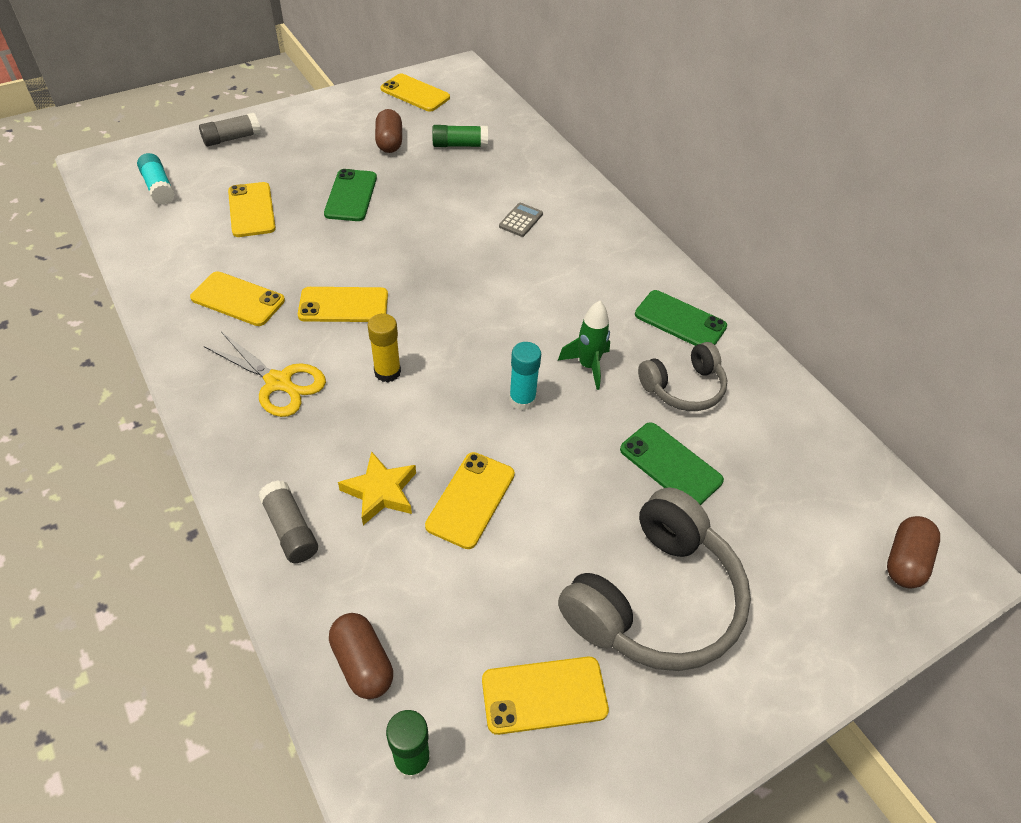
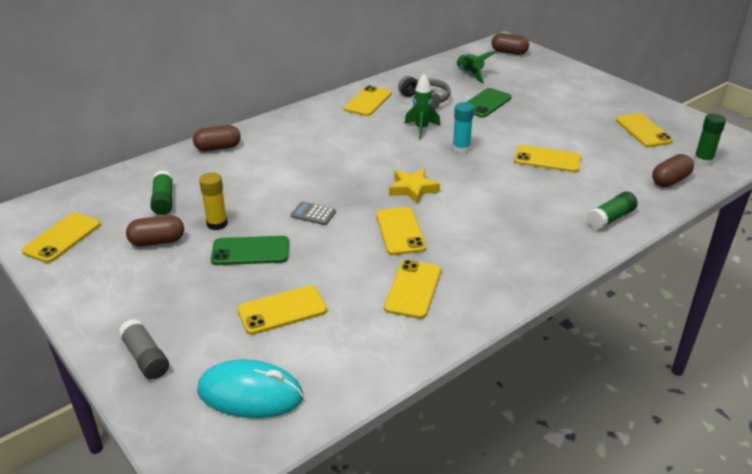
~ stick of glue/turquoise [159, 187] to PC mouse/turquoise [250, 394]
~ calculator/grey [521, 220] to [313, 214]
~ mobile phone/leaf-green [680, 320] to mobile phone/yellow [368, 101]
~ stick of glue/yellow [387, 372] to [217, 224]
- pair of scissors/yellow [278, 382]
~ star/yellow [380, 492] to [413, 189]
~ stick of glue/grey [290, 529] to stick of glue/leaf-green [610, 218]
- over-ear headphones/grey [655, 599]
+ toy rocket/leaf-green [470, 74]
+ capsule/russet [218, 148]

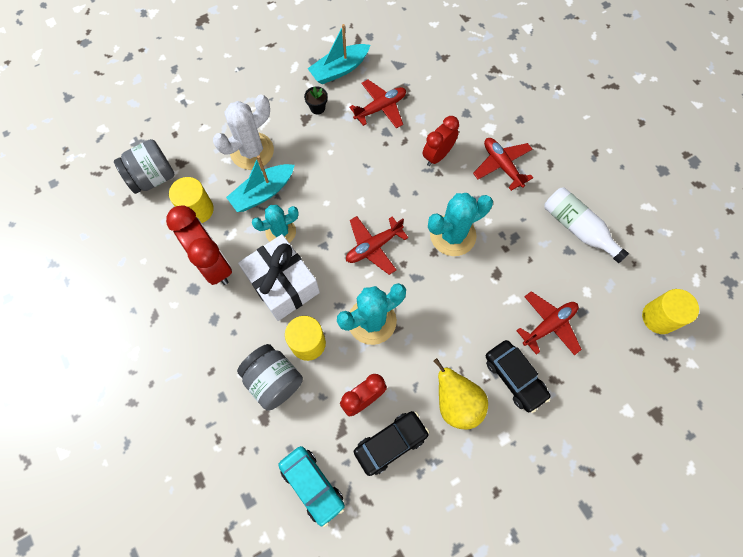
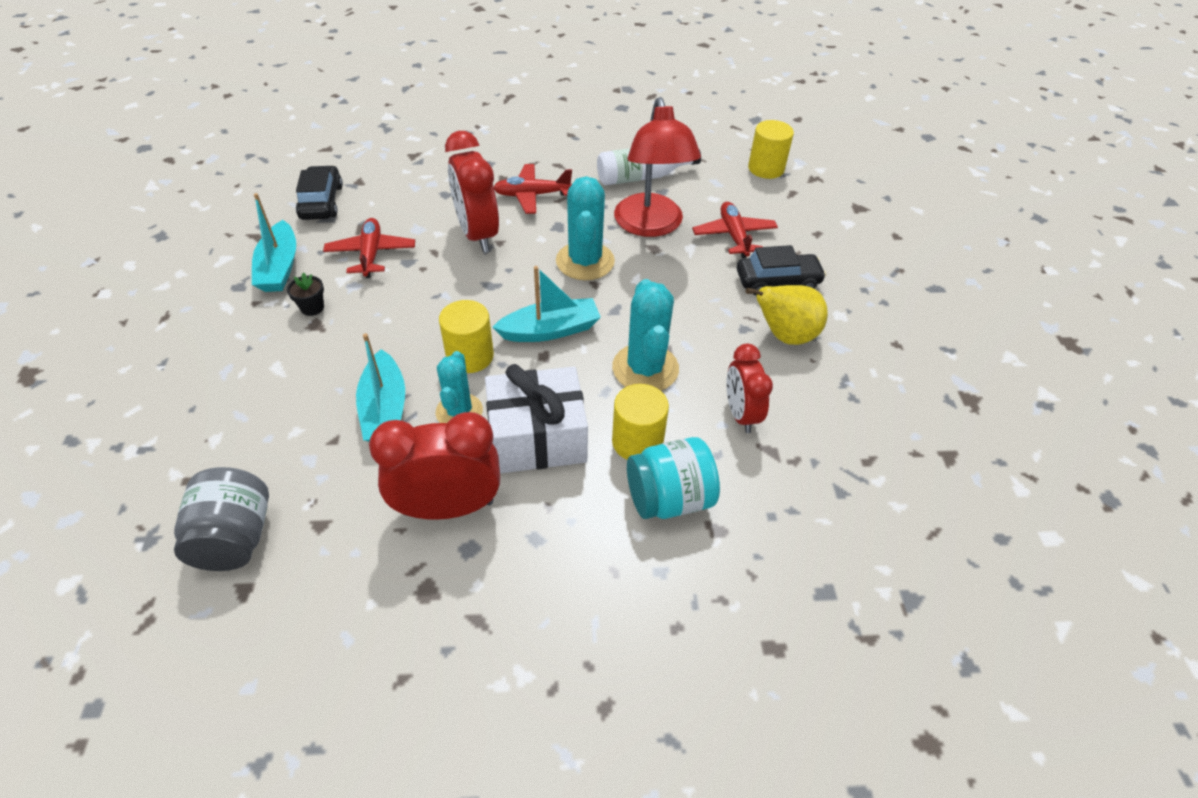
- prickly plant/pure white [252, 151]
~ alarm clock/scarlet [437, 156] = [478, 234] x1.56
~ solid cylinder/yellow [197, 210] to [470, 356]
~ aeroplane/scarlet [373, 247] to sailboat/turquoise [550, 330]
~ jar/grey [274, 380] to jar/turquoise [669, 498]
~ automobile/black [390, 443] to [321, 202]
- automobile/turquoise [312, 485]
+ reading lamp/scarlet [651, 226]

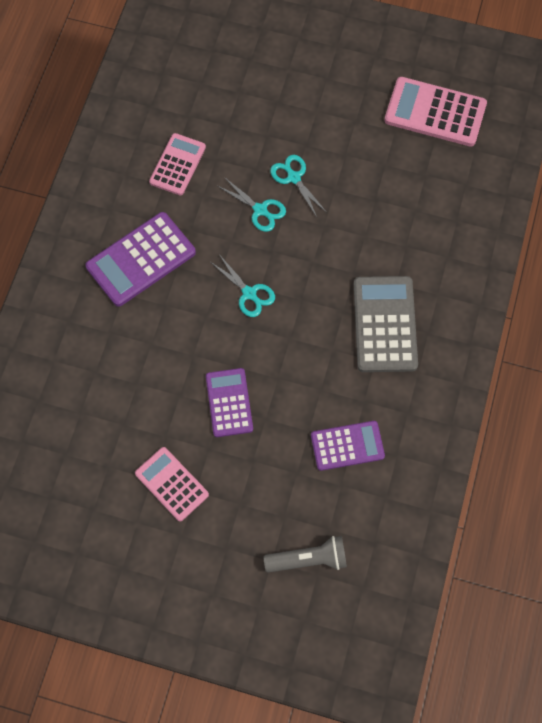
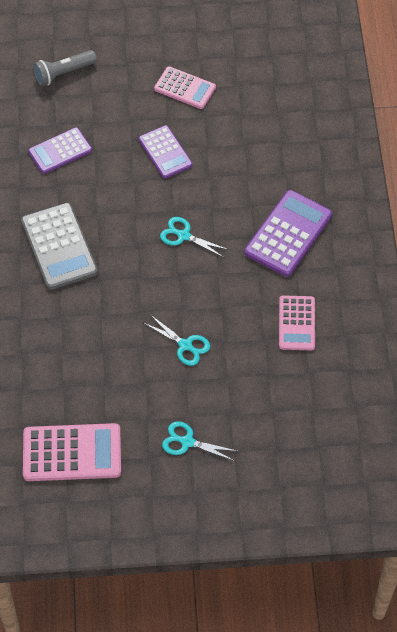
~ pair of scissors/turquoise [260, 210] to [187, 442]

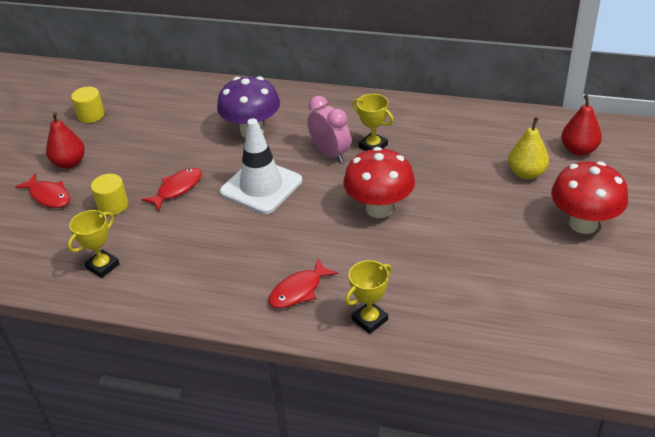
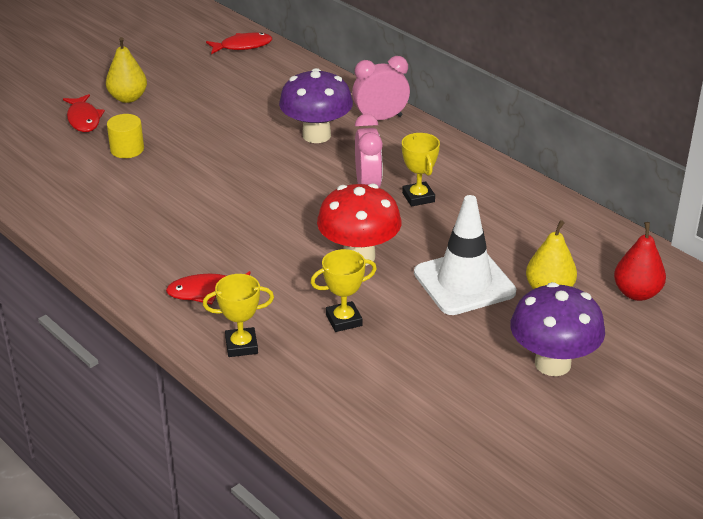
- solid cylinder/yellow [91, 115]
~ toy pear/scarlet [69, 163] to toy pear/yellow [128, 98]
~ traffic cone/pure white [261, 186] to [464, 282]
~ mushroom/scarlet [583, 224] to mushroom/purple [552, 363]
~ fish/scarlet [177, 189] to [243, 46]
~ trophy/yellow [102, 266] to [344, 320]
+ alarm clock/pink [380, 118]

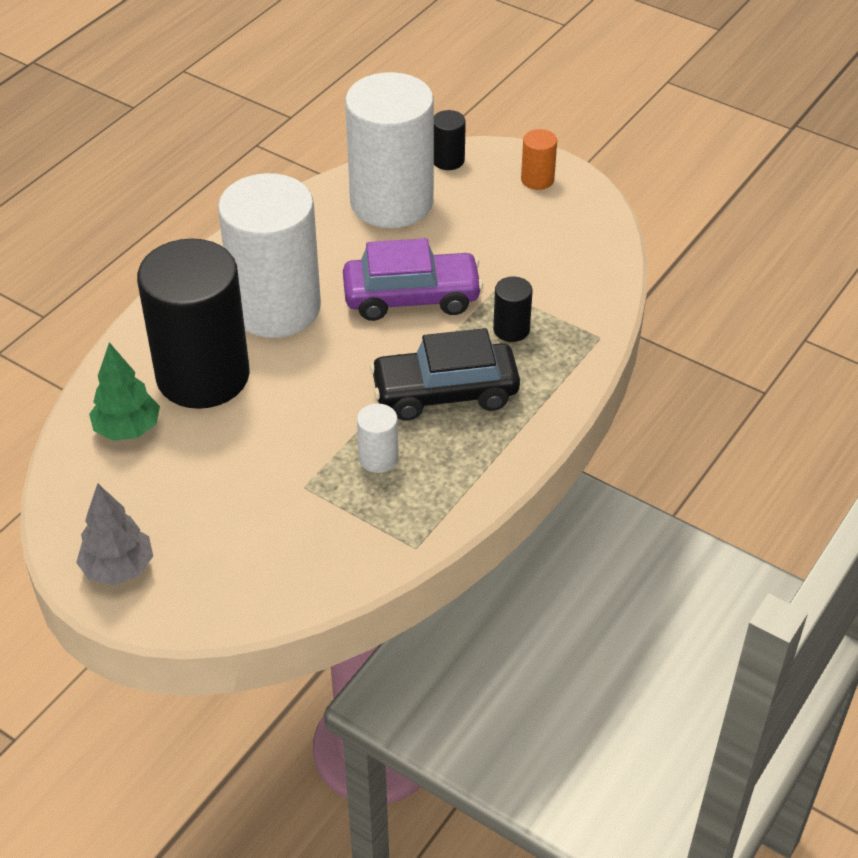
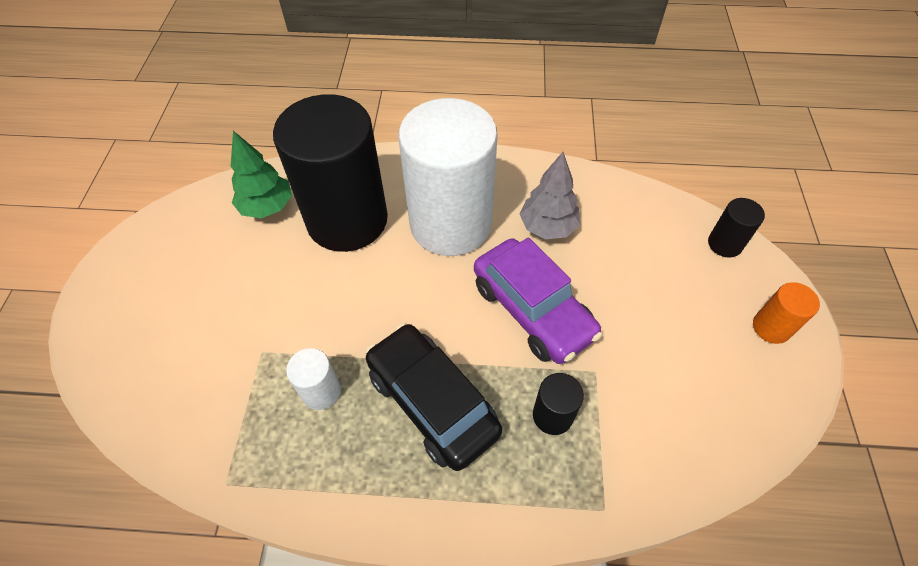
- solid cylinder/pure white [391, 202]
~ toy tree/grey [118, 569] to [547, 227]

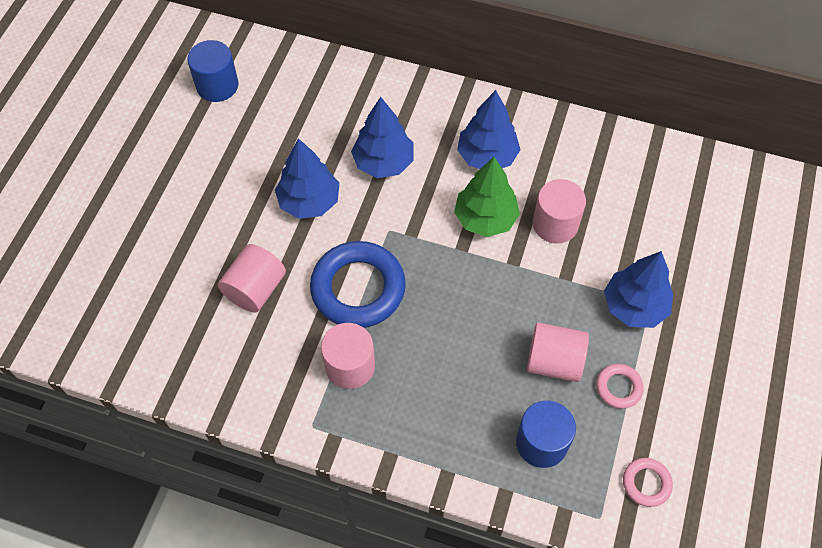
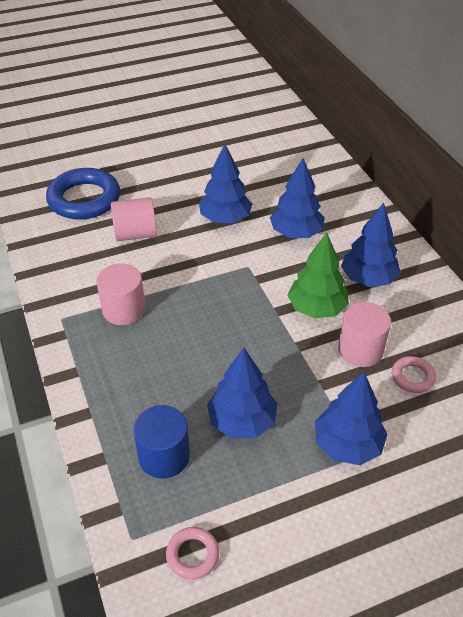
- solid cylinder/blue [217, 85]
~ ring/blue [358, 288] to [84, 199]
~ solid cylinder/pink [554, 361] to toy tree/blue [242, 421]
~ ring/pink [618, 387] to [412, 377]

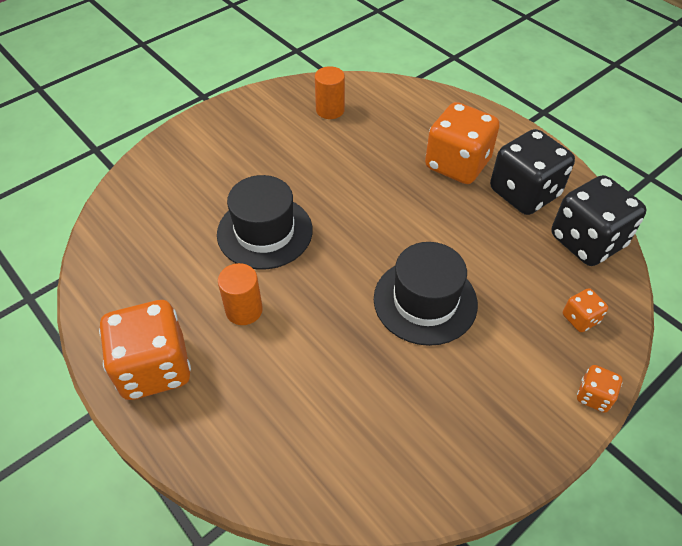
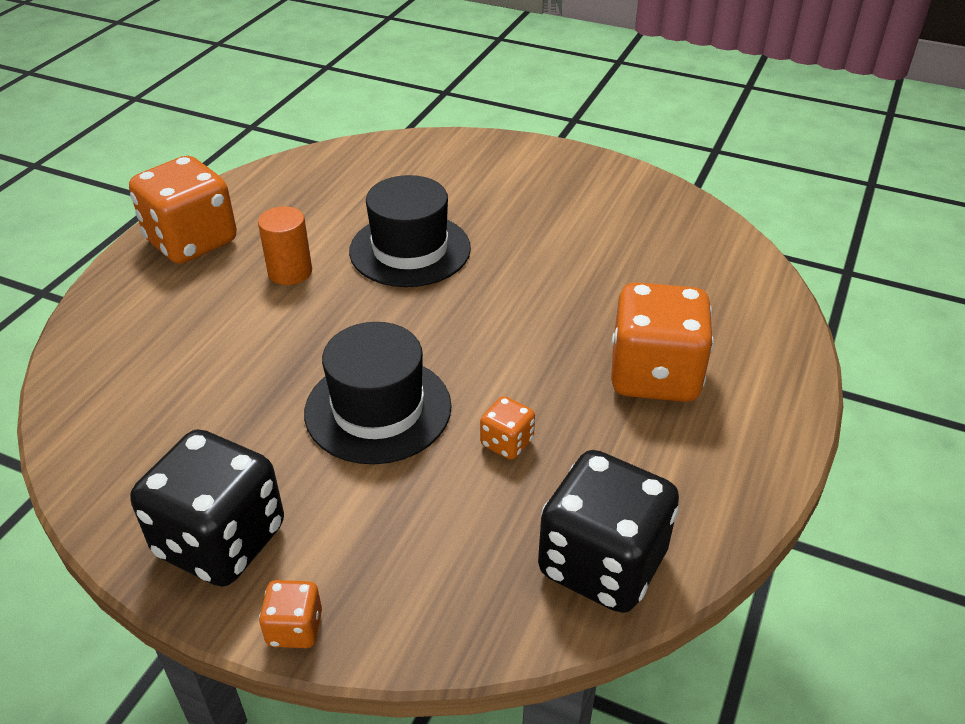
- solid cylinder/bright orange [330, 110]
~ game die/black [524, 193] to [221, 540]
~ game die/bright orange [580, 319] to [507, 443]

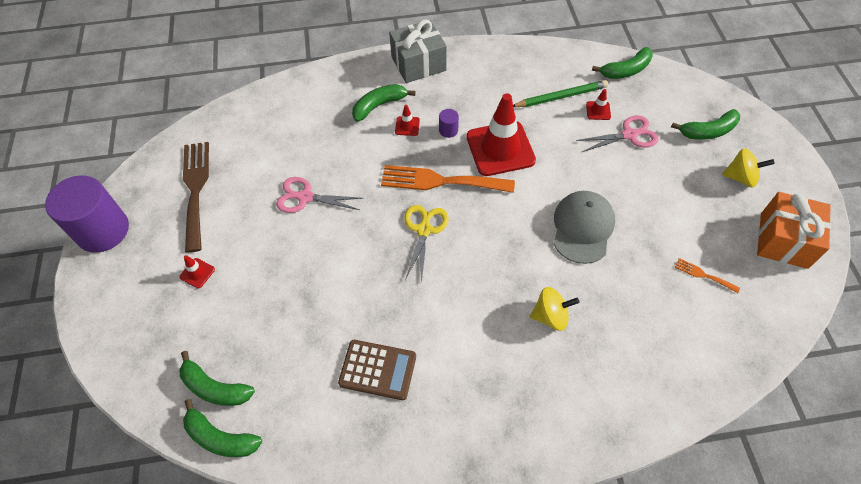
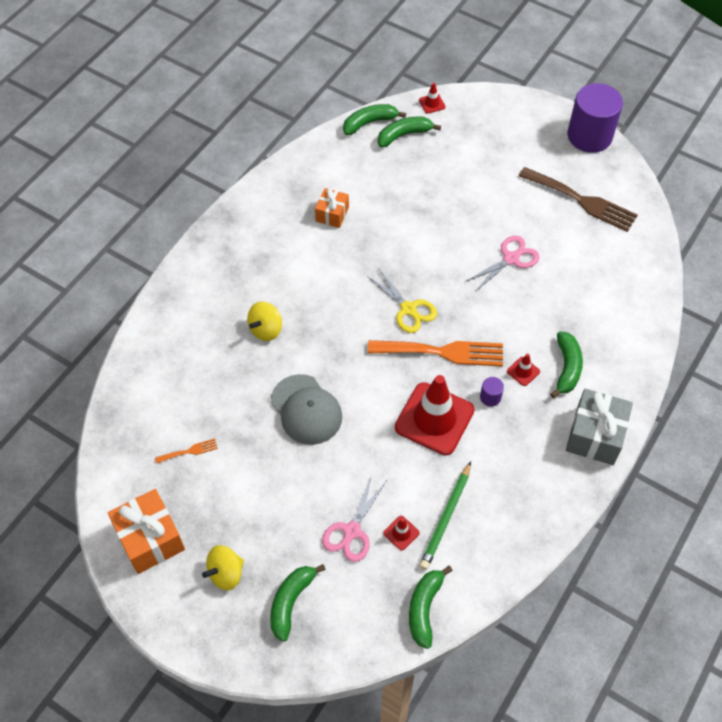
~ fork/bright orange [440, 181] = [442, 352] 45 degrees clockwise
~ traffic cone/scarlet [197, 273] to [432, 103]
~ calculator/russet [378, 370] to present/bright orange [332, 214]

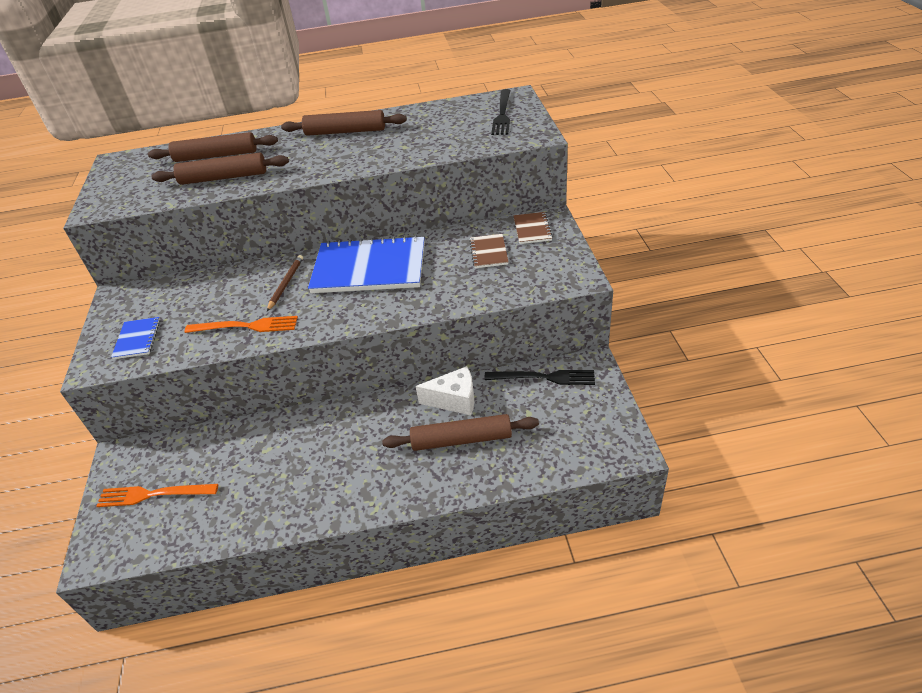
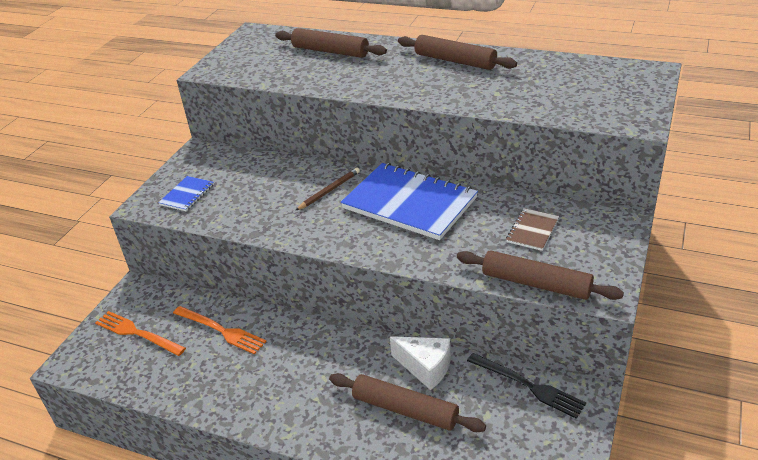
- fork/black [502, 114]
~ rolling pin/russet [223, 178] to [536, 284]
- notebook/russet [532, 229]
~ fork/bright orange [245, 326] to [221, 330]

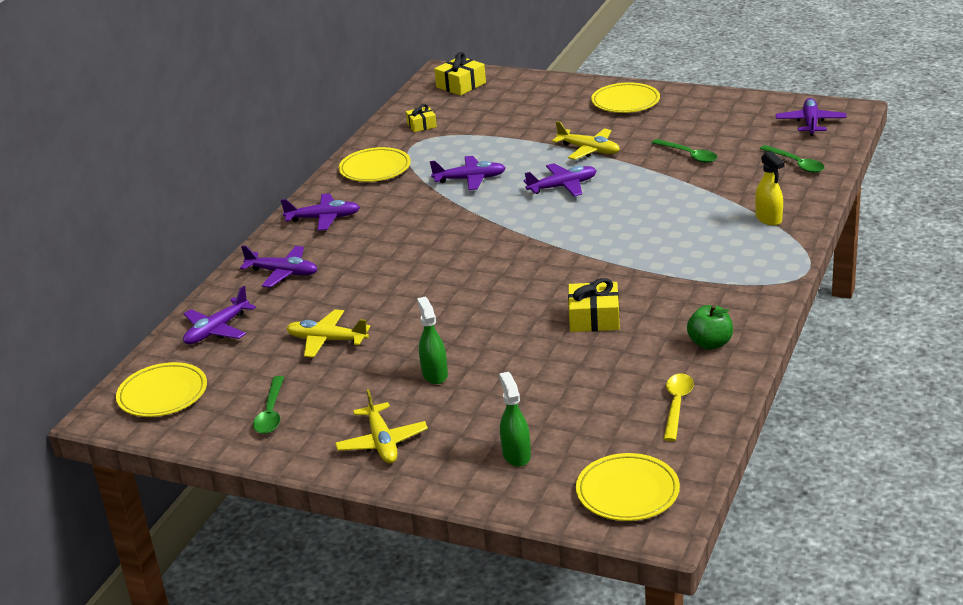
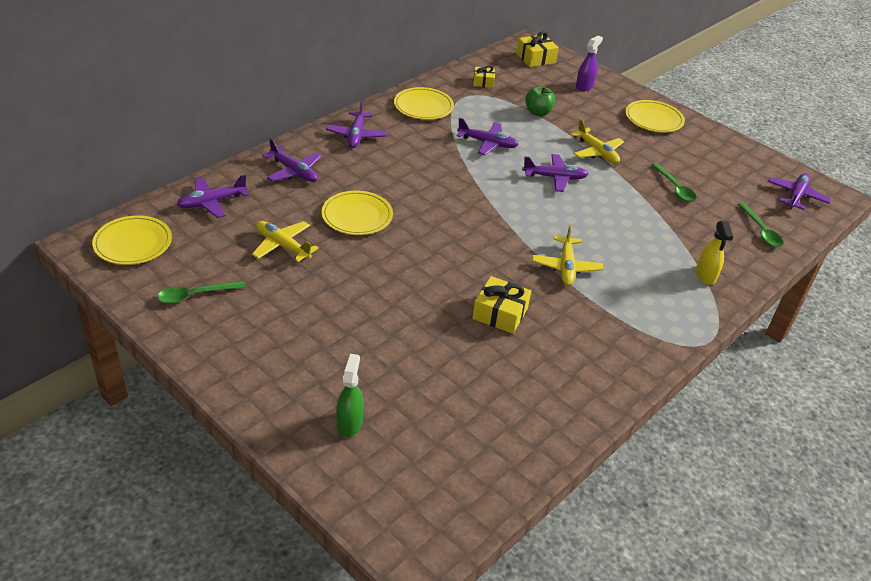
~ aeroplane/purple [323, 218] = [356, 135] 75 degrees clockwise
- spray cleaner/leaf-green [434, 374]
~ apple/leaf-green [710, 343] to [538, 112]
- spoon/yellow [677, 405]
~ spoon/leaf-green [271, 413] = [195, 295] 45 degrees clockwise
~ aeroplane/yellow [382, 442] to [566, 267]
~ plate/yellow [627, 492] to [357, 216]
+ spray cleaner/purple [584, 86]

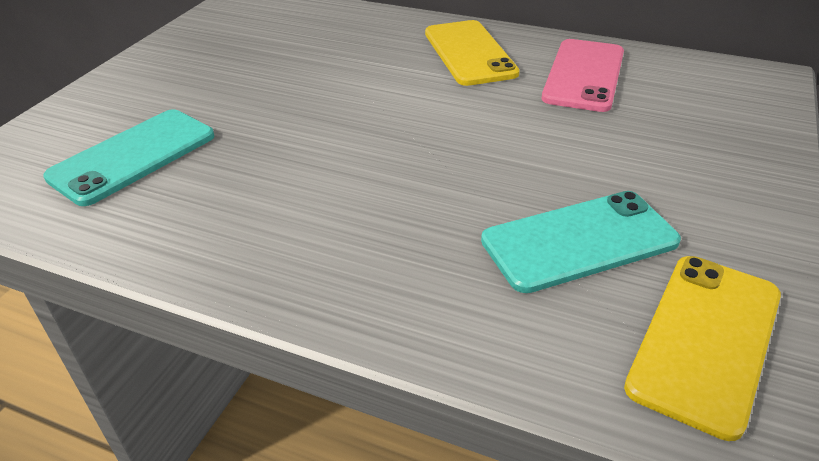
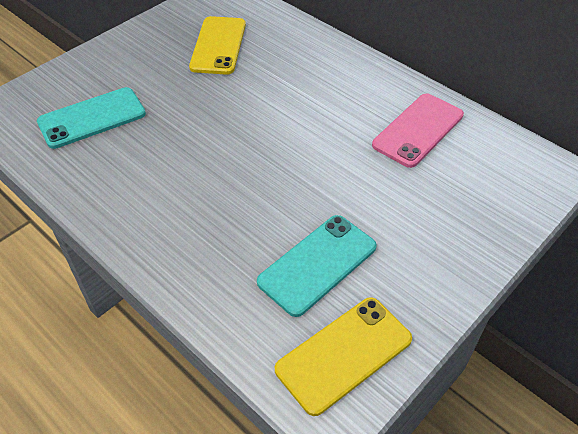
~ mobile phone/yellow [469, 53] to [218, 45]
~ mobile phone/turquoise [579, 241] = [317, 264] 45 degrees counterclockwise

